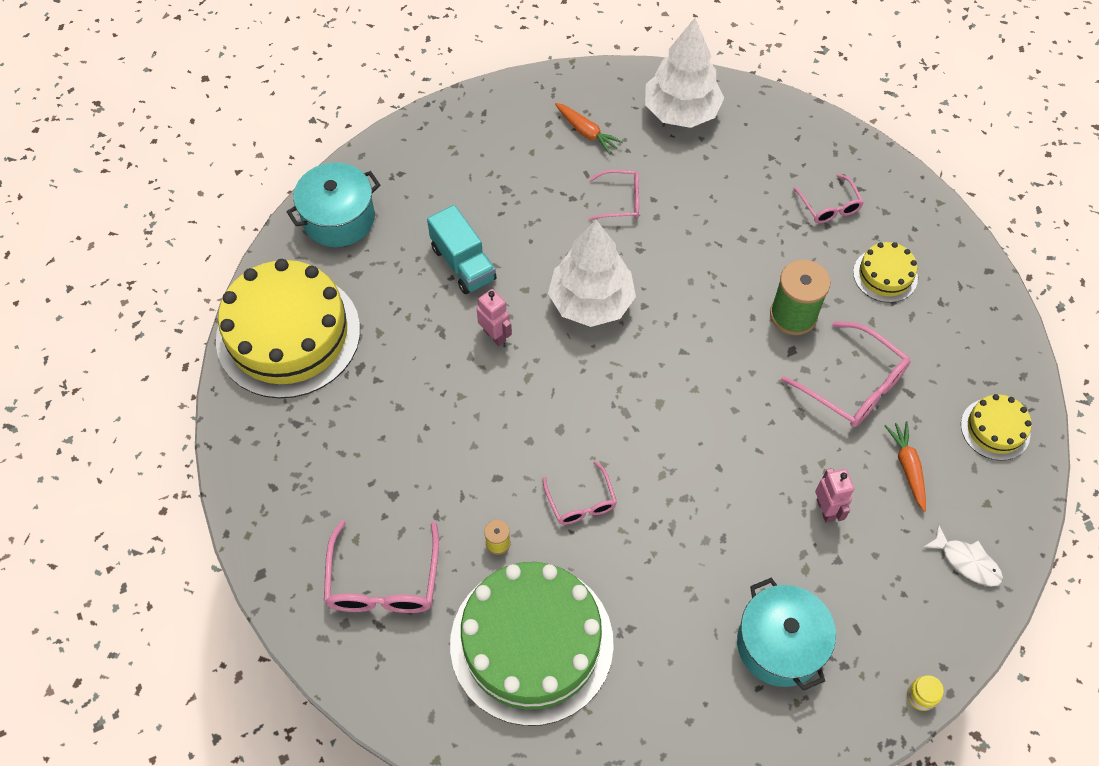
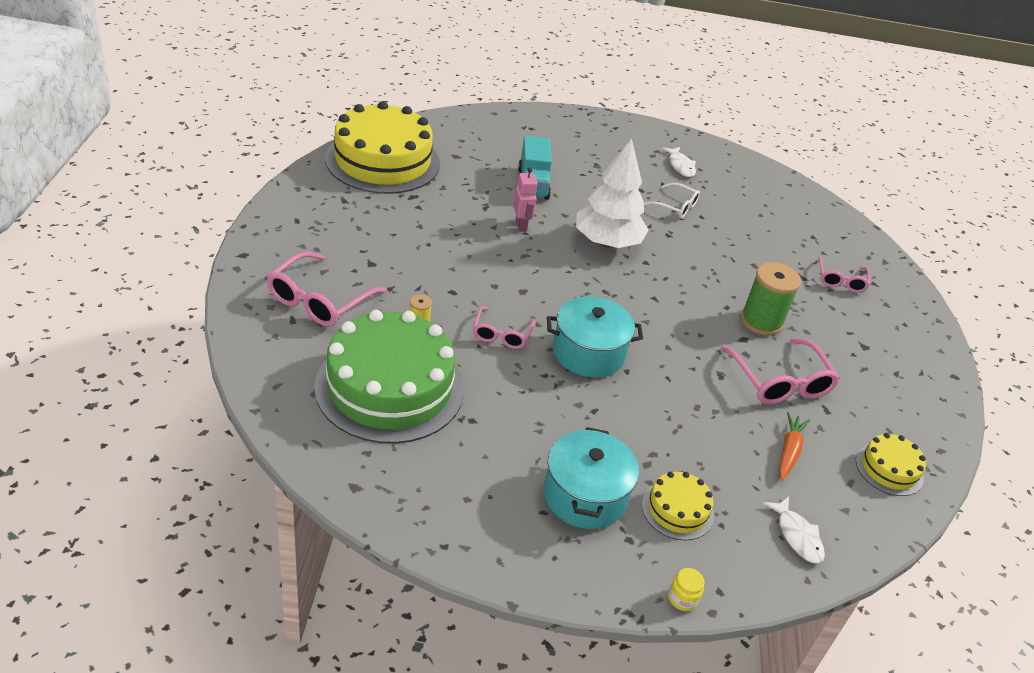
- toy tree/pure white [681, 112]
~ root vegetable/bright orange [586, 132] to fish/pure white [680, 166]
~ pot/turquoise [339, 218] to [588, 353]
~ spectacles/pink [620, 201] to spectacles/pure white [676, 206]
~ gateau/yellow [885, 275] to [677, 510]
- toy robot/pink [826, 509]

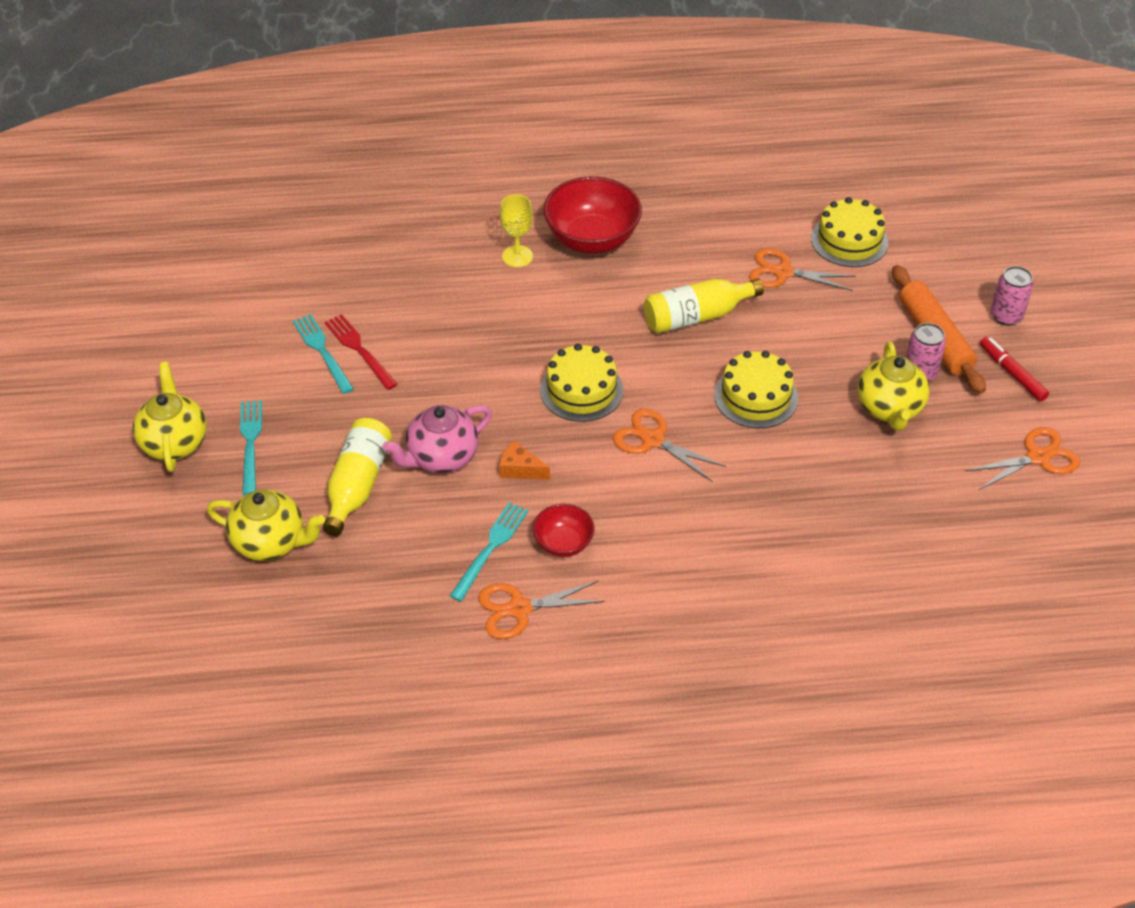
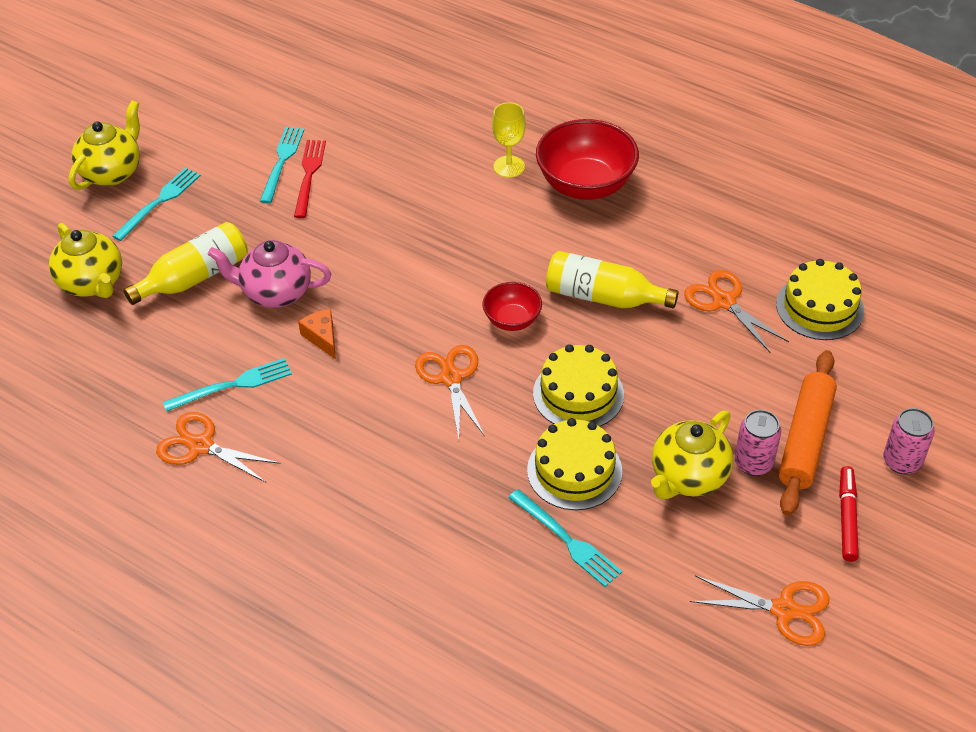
~ gateau/yellow [581, 390] to [574, 470]
~ deep dish/scarlet [563, 543] to [512, 320]
+ fork/turquoise [568, 541]

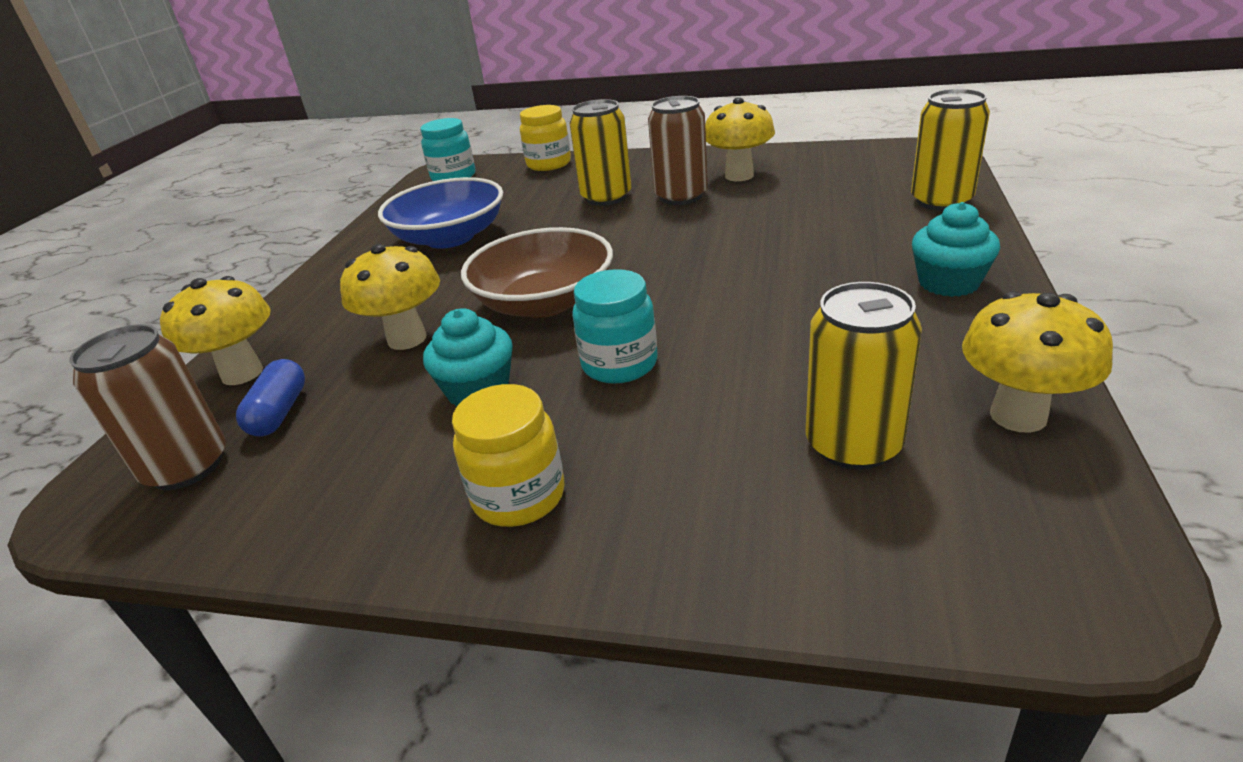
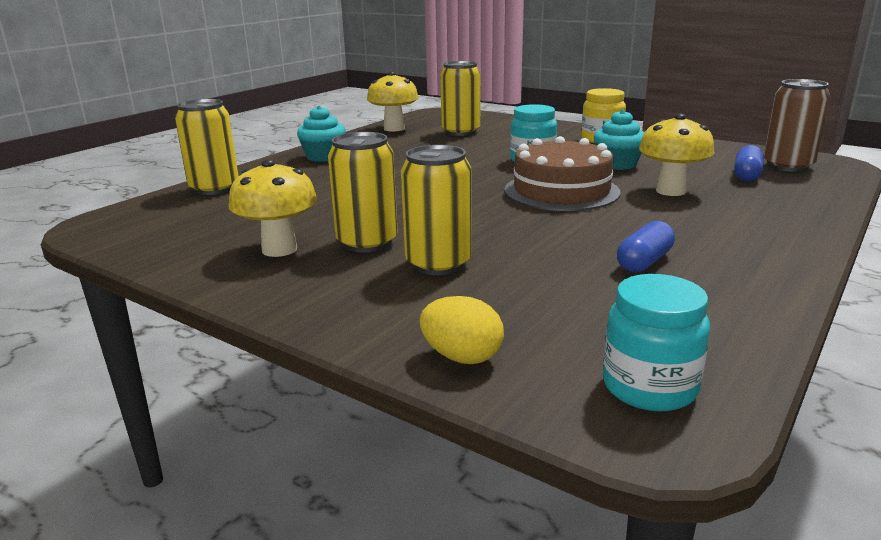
~ can/russet [681, 196] to can/yellow [367, 242]
~ jar/yellow [549, 164] to egg shape/yellow [462, 357]
~ deep dish/blue [450, 237] to capsule/blue [644, 261]
~ deep dish/russet [544, 302] to gateau/russet [561, 191]
- mushroom/yellow [242, 373]

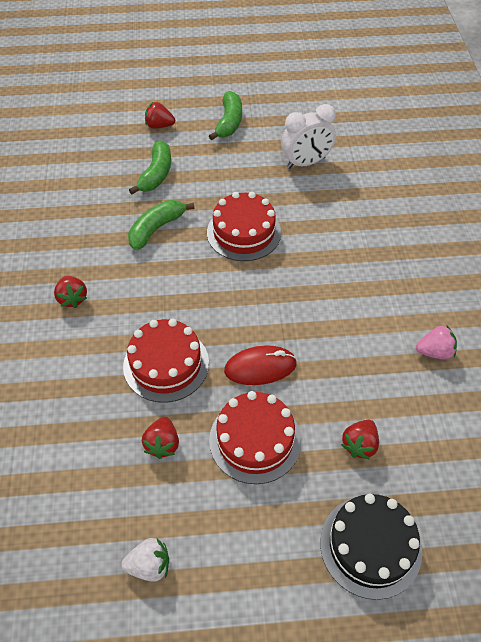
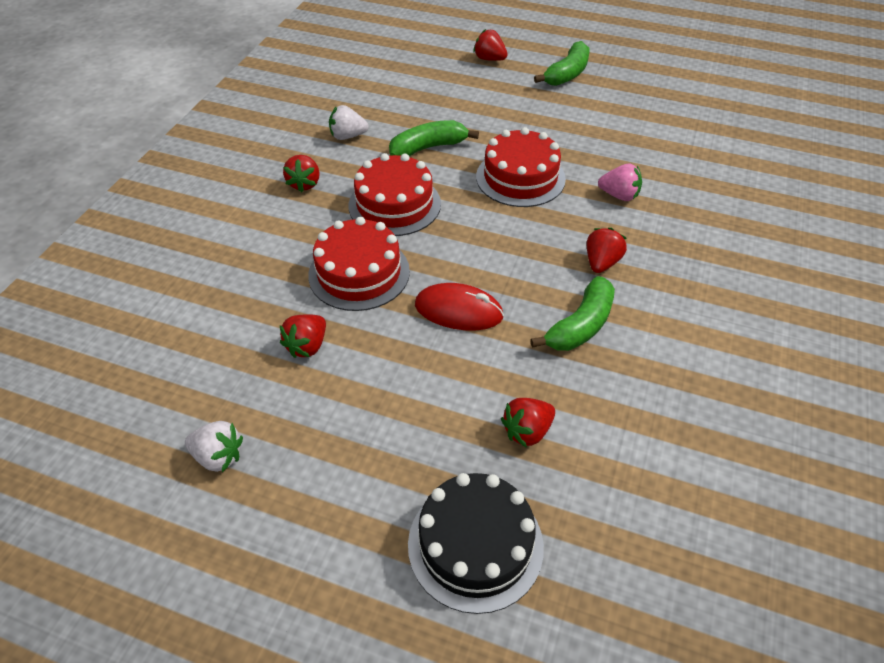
- alarm clock/pure white [306, 163]
~ banana fruit/leaf-green [156, 174] to [580, 326]
~ berry/pink [434, 352] to [619, 195]
~ gateau/scarlet [255, 440] to [394, 204]
+ berry/pure white [348, 136]
+ berry/scarlet [601, 263]

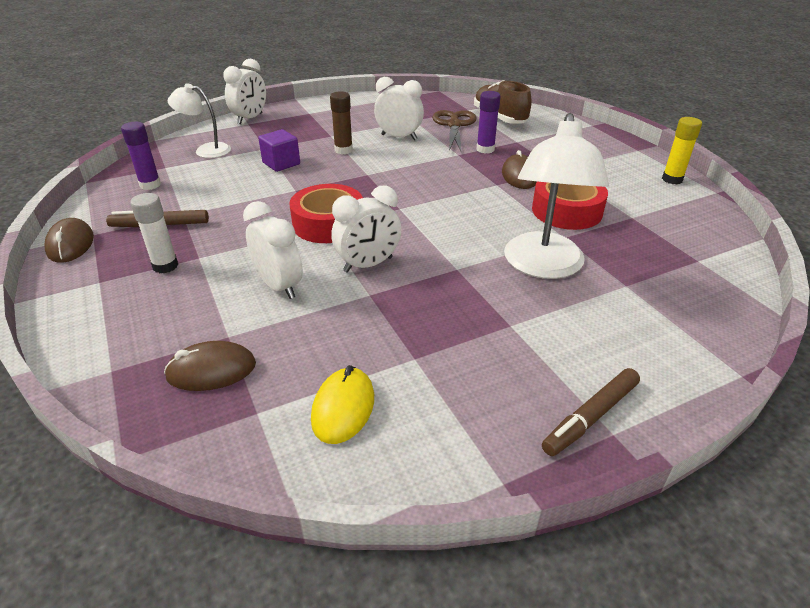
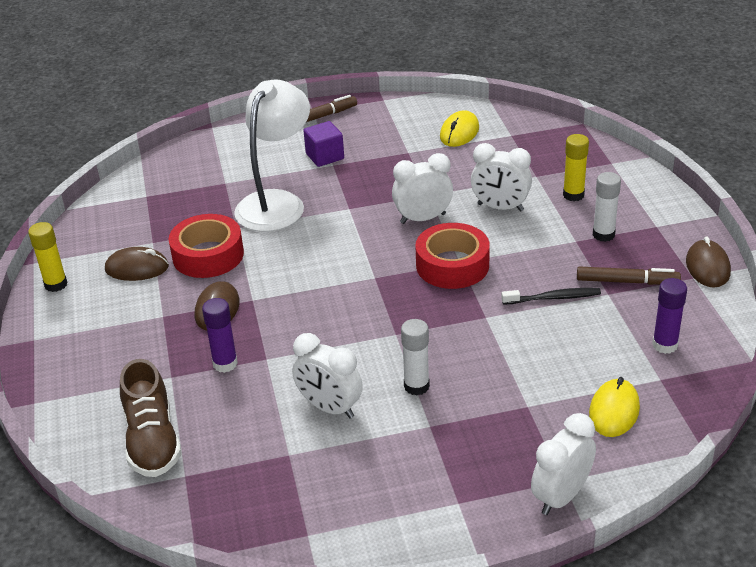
~ reading lamp/pure white [206, 150] to PC mouse/yellow [614, 411]
~ stick of glue/russet [343, 150] to stick of glue/pure white [416, 386]
- pair of scissors/russet [454, 125]
~ solid cube/purple [281, 163] to [325, 156]
~ alarm clock/pure white [279, 286] = [500, 207] 45 degrees counterclockwise
~ PC mouse/russet [211, 370] to [137, 268]
+ stick of glue/yellow [573, 195]
+ toothbrush/black [553, 298]

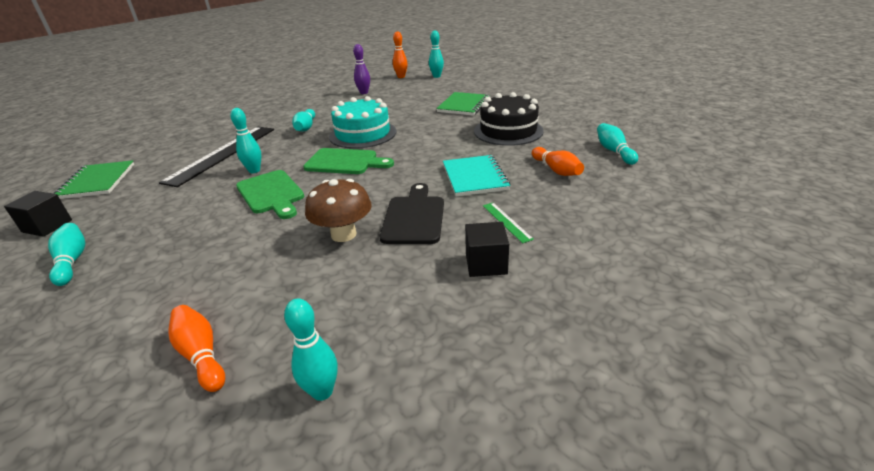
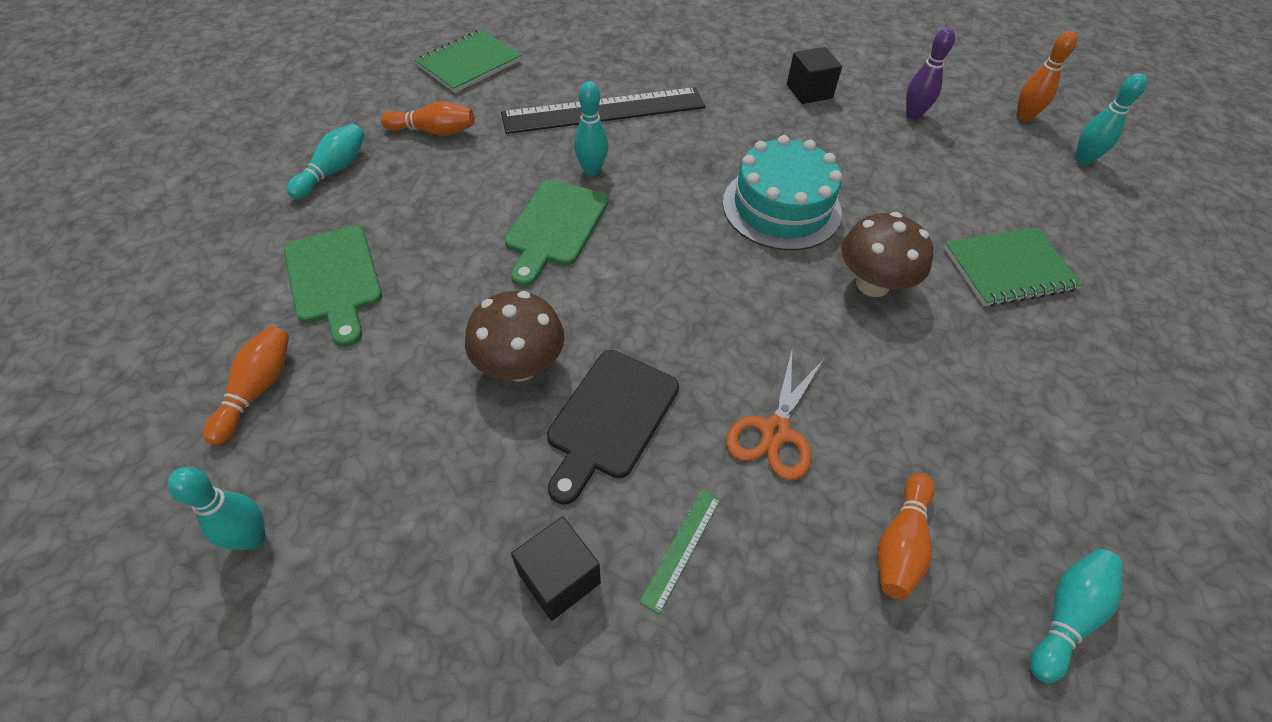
- gateau/black [508, 131]
- bowling pin/turquoise [306, 127]
~ chopping board/leaf-green [345, 162] to [334, 279]
~ notebook/turquoise [475, 177] to pair of scissors/bright orange [775, 431]
~ chopping board/black [414, 217] = [610, 419] 150 degrees clockwise
~ solid cube/black [47, 226] to [809, 91]
+ bowling pin/bright orange [434, 131]
+ mushroom/russet [872, 284]

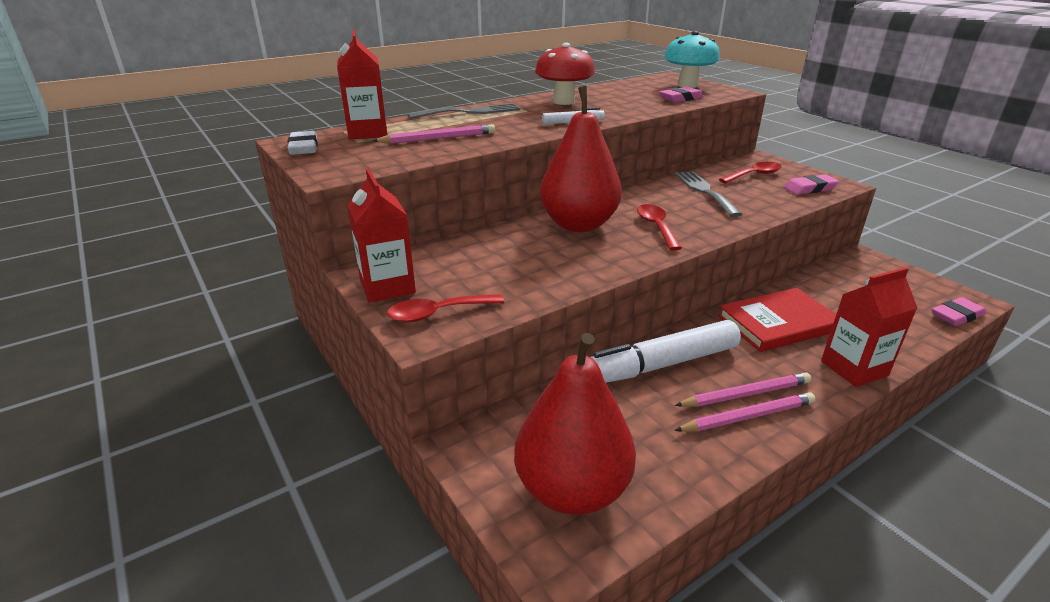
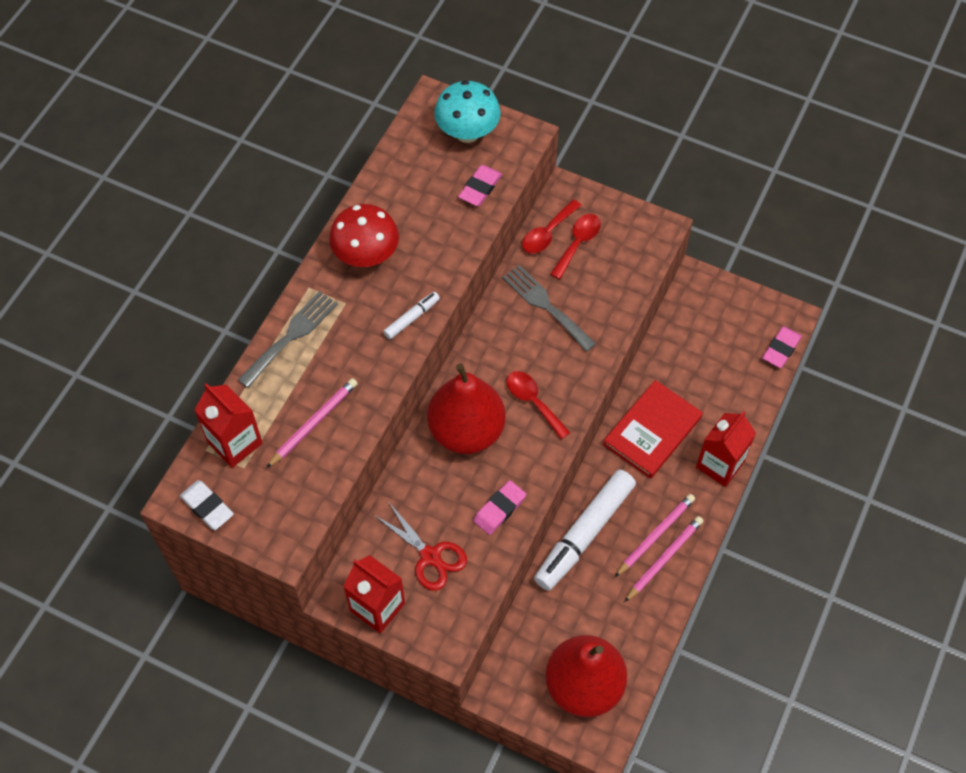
~ pencil eraser/pink [810, 188] to [499, 509]
~ spoon/scarlet [437, 313] to [547, 233]
+ pair of scissors/scarlet [430, 556]

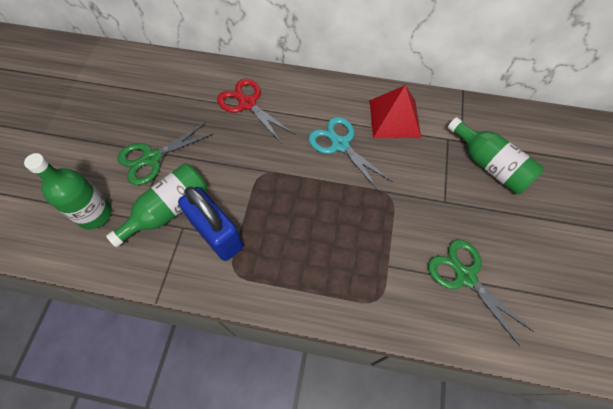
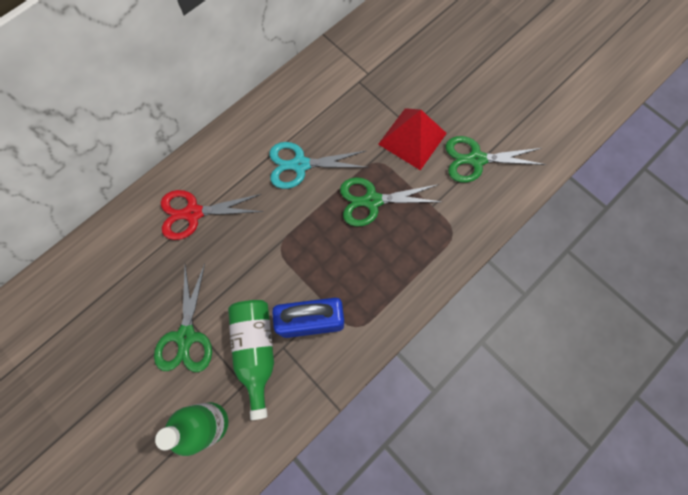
~ pyramid/scarlet [394, 118] to [412, 138]
- flask/leaf-green [489, 165]
+ pair of scissors/leaf-green [372, 201]

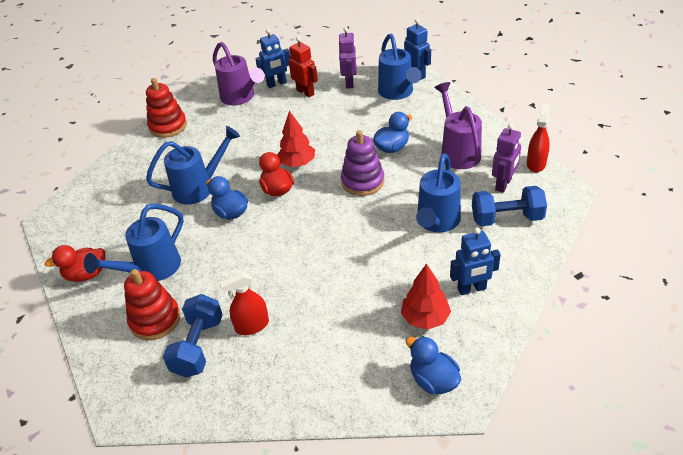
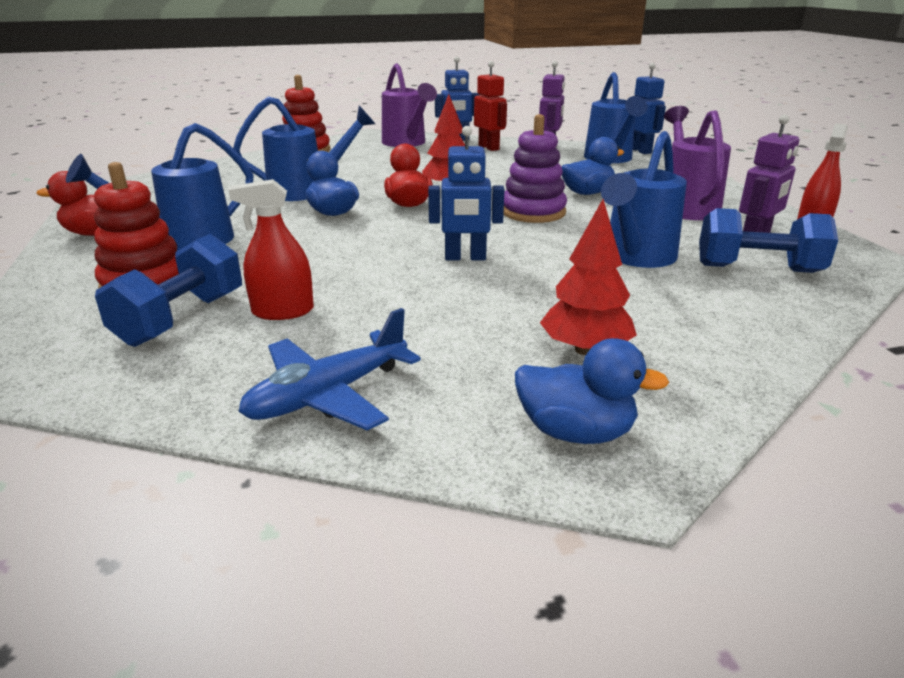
~ toy robot/blue [472, 289] to [465, 258]
~ duck/blue [433, 380] = [575, 432] 135 degrees clockwise
+ aeroplane/blue [328, 395]

